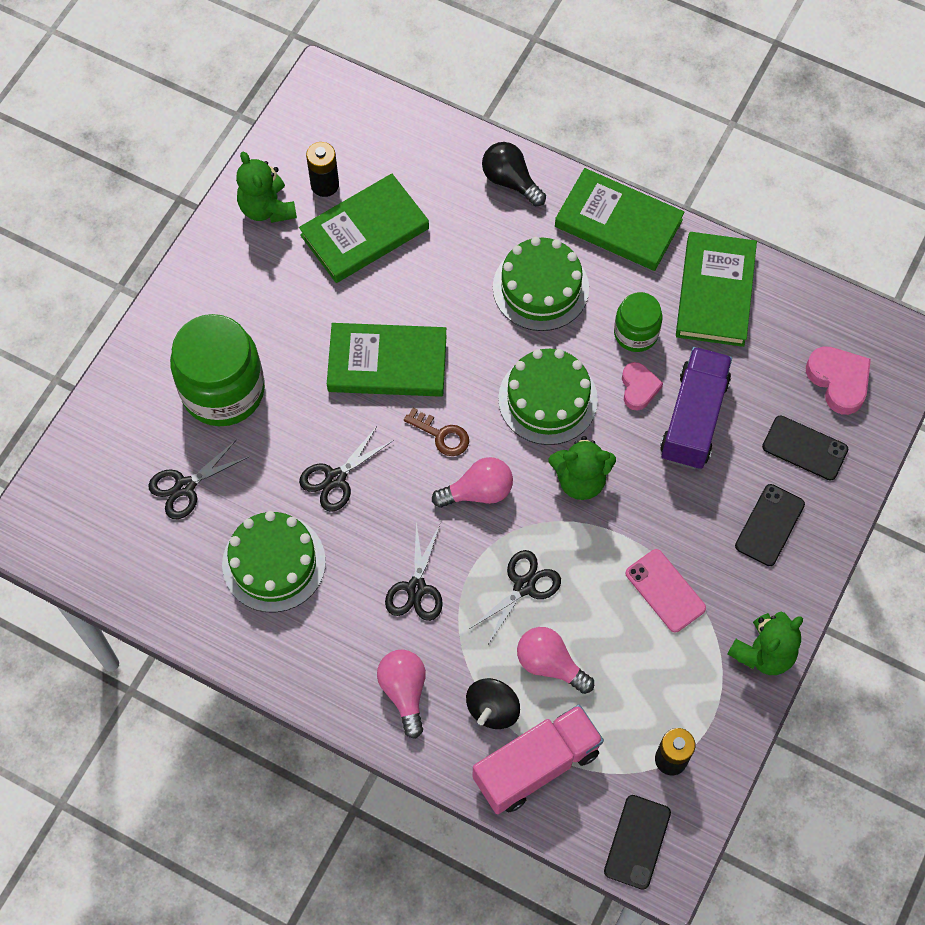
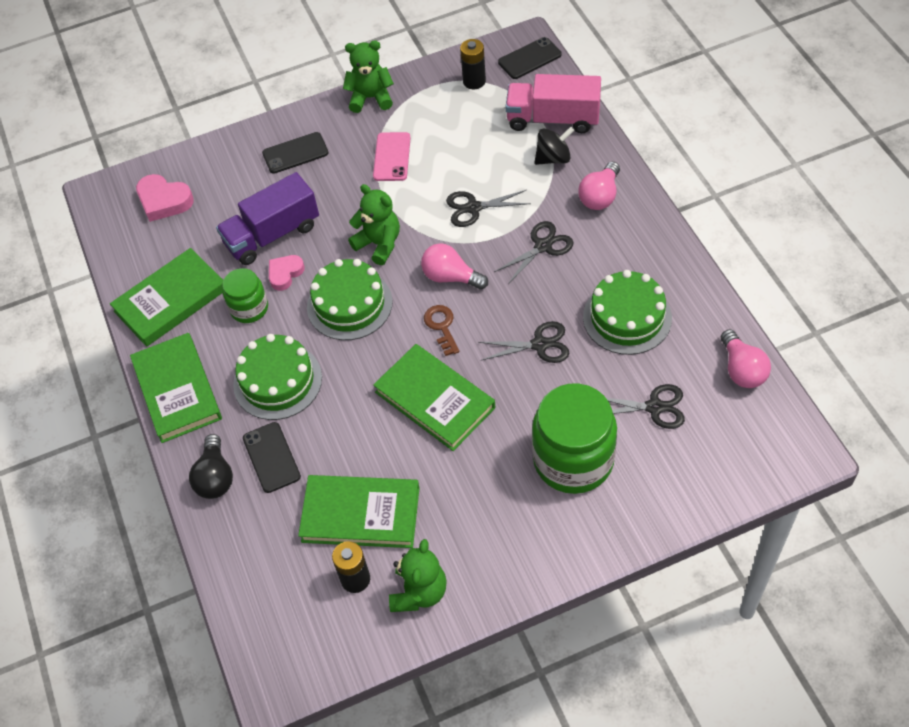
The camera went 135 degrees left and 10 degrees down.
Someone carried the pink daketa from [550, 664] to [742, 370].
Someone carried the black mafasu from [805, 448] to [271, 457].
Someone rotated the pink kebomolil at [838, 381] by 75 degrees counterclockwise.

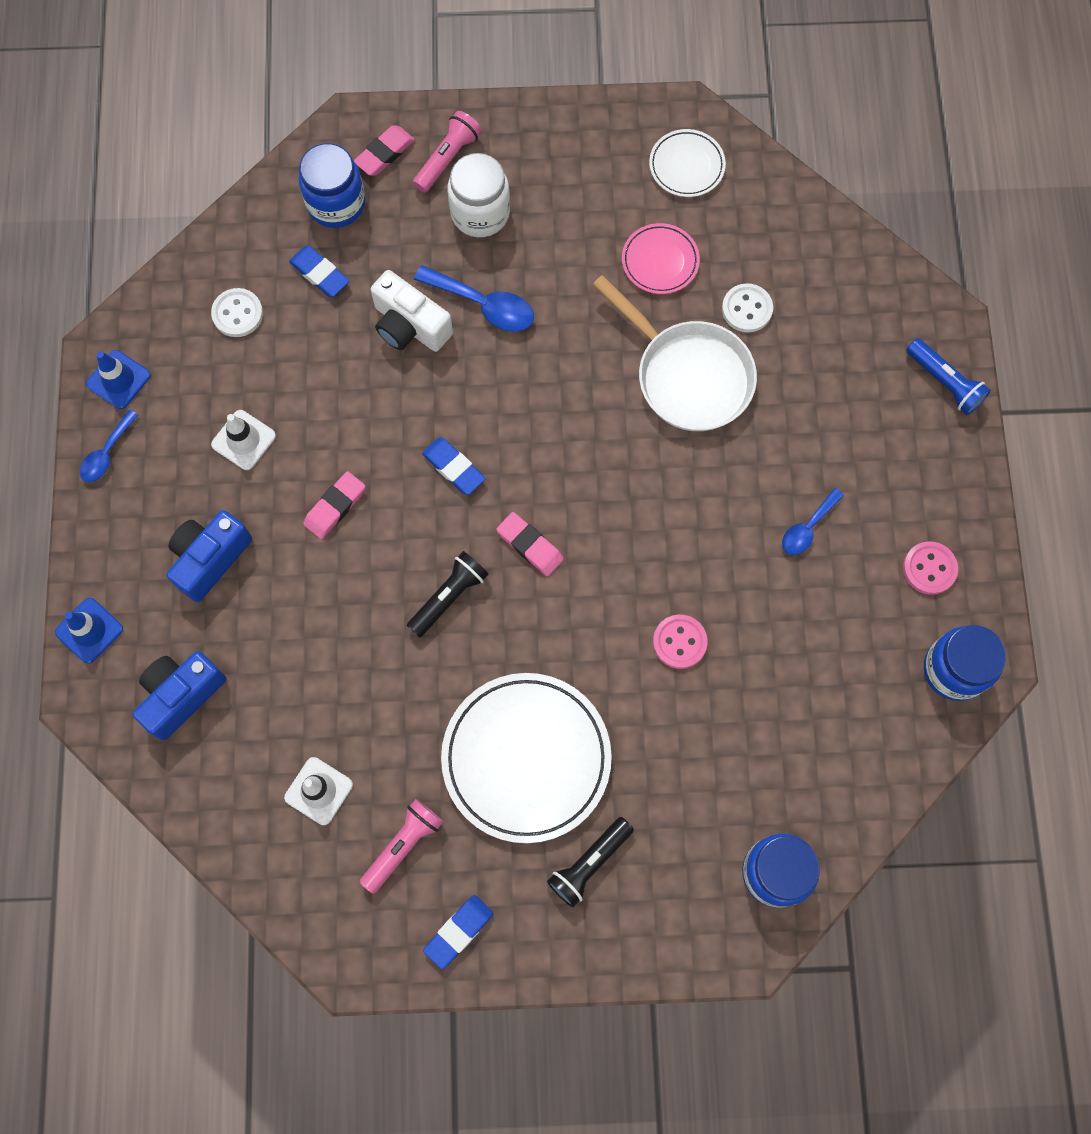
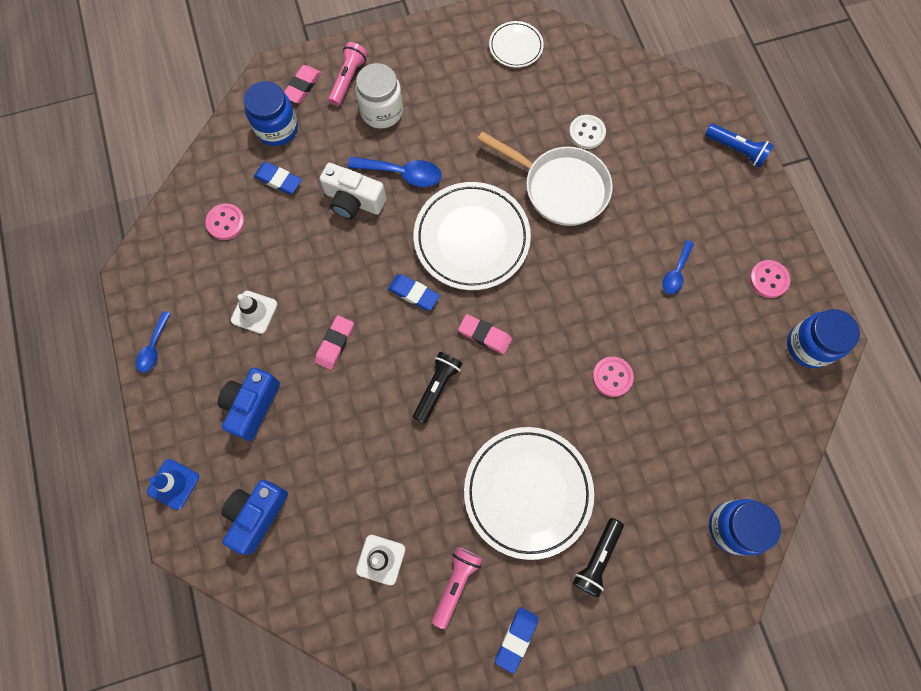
The camera went 15 degrees left and 0 degrees up.
Someone took away the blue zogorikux at [118, 379].
Someone took away the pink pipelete at [660, 261].
Someone put down the white pipelete at [471, 238].
Someone repainted the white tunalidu at [237, 314], which became the pink tunalidu at [226, 222].

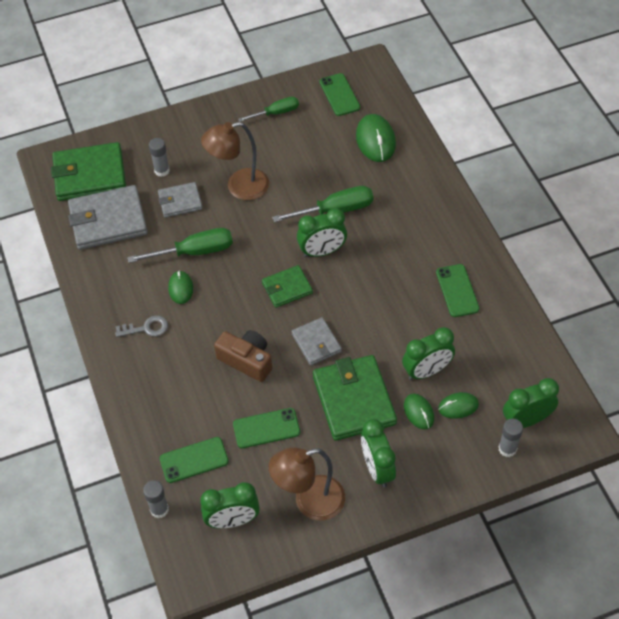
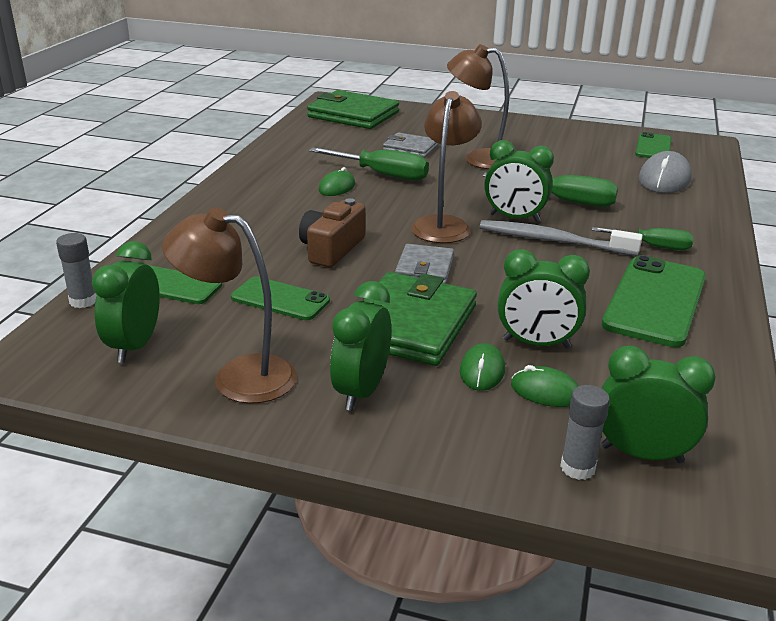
The camera went 35 degrees right and 25 degrees down.
Someone took away the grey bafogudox at [108, 220].
Someone took away the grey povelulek at [146, 328].
Someone took away the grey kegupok at [162, 170].
Someone put down the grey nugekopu at [553, 241].
Someone carried the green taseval from [276, 113] to [652, 246].
Someone swapped the green bafogudox at [287, 288] for the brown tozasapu at [443, 224].
Someone repainted the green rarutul at [375, 140], which became the grey rarutul at [664, 179].
Someone rotated the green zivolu at [232, 520] by 75 degrees clockwise.
Someone rotated the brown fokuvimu at [246, 360] by 135 degrees counterclockwise.
Someone scaled the green mafasu at [457, 290] by 1.68.

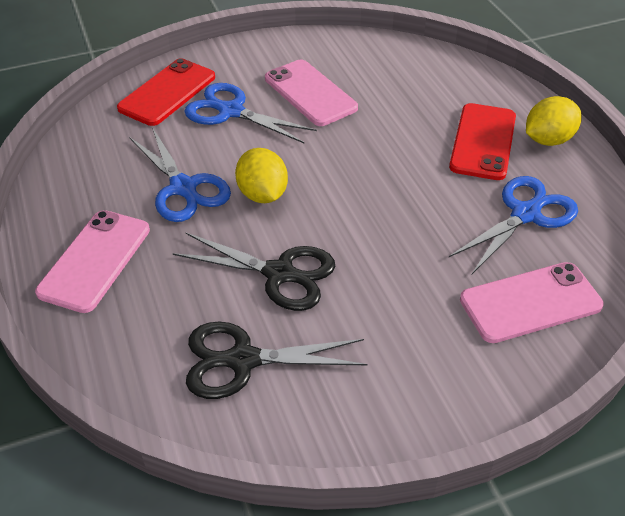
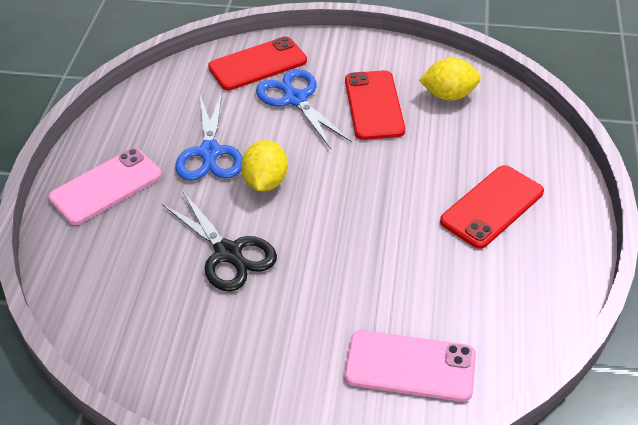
The camera went 30 degrees right and 0 degrees up.
Someone took away the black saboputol at [243, 360].
Someone took away the blue saboputol at [525, 214].
Someone carried the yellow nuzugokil from [548, 140] to [448, 95].
Someone repainted the pink mafasu at [310, 93], which became the red mafasu at [374, 105].

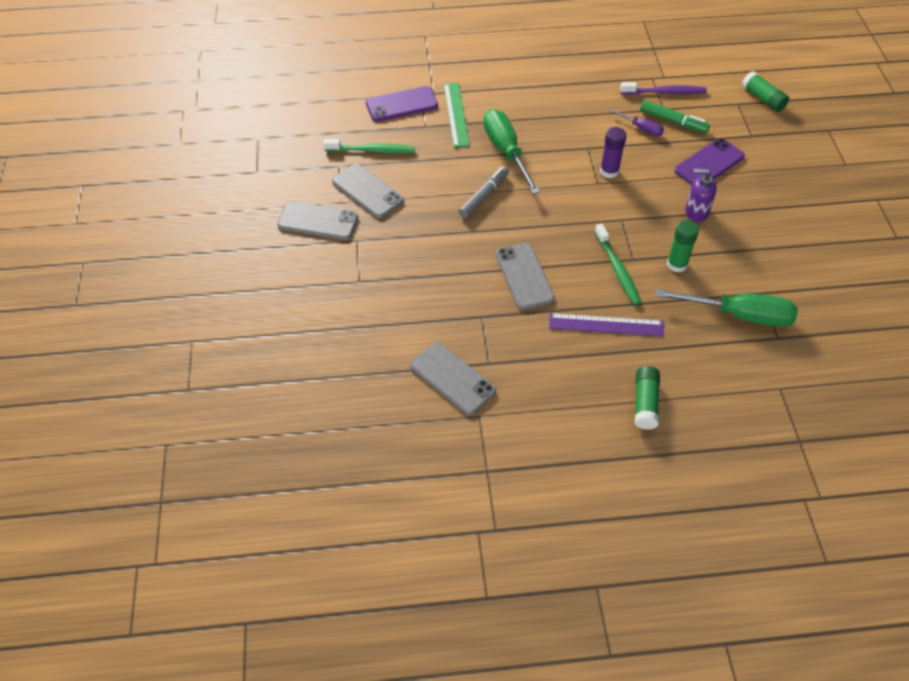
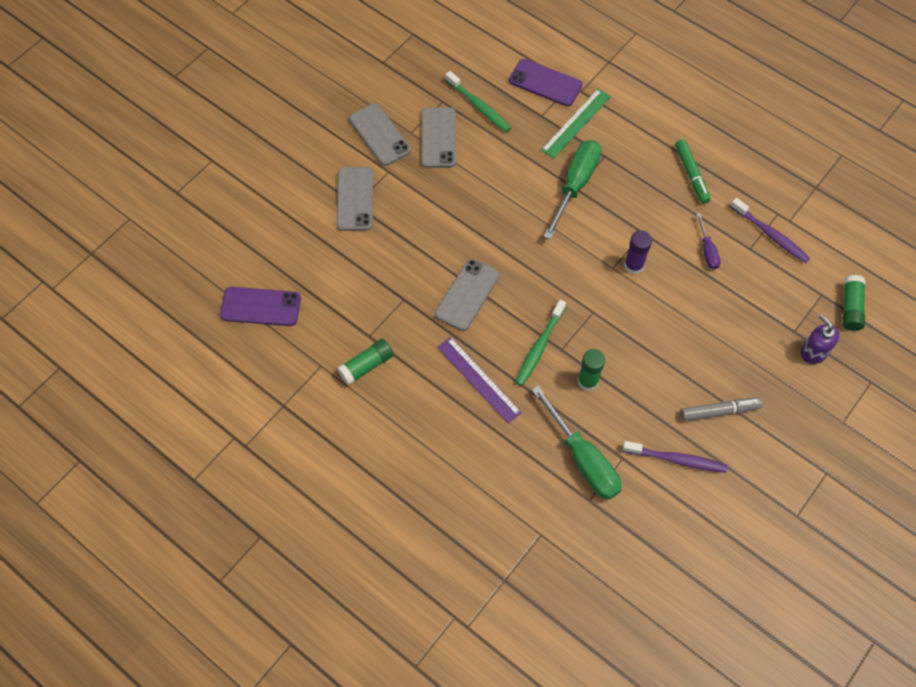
The camera went 45 degrees right and 10 degrees up.
Someone put down the purple nugekopu at [676, 459].
Someone carried the grey mafasu from [453, 378] to [355, 199].
Someone carried the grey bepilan from [484, 196] to [719, 411].
Someone carried the green kegupok from [645, 403] to [366, 366].
Someone carried the green bepilan from [673, 121] to [691, 174].
Someone carried the purple mafasu from [709, 163] to [261, 307].
Someone carried the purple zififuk from [696, 212] to [813, 352].

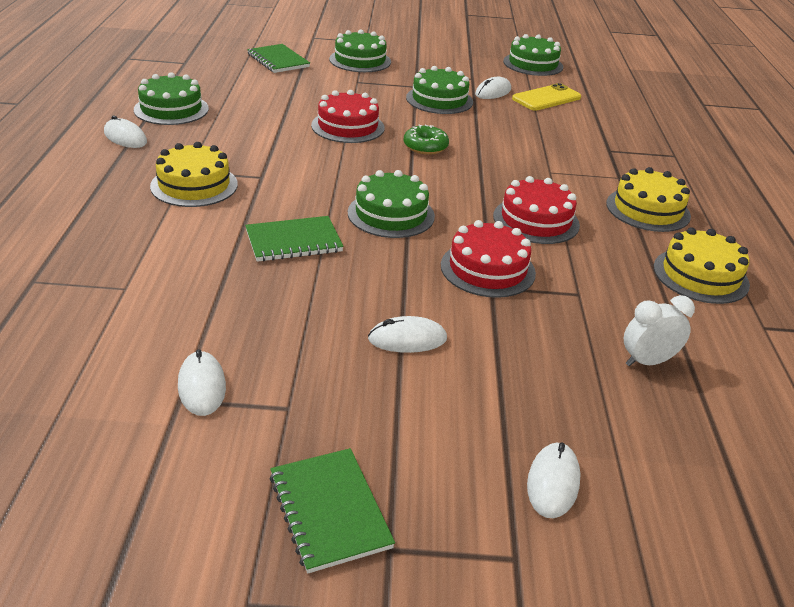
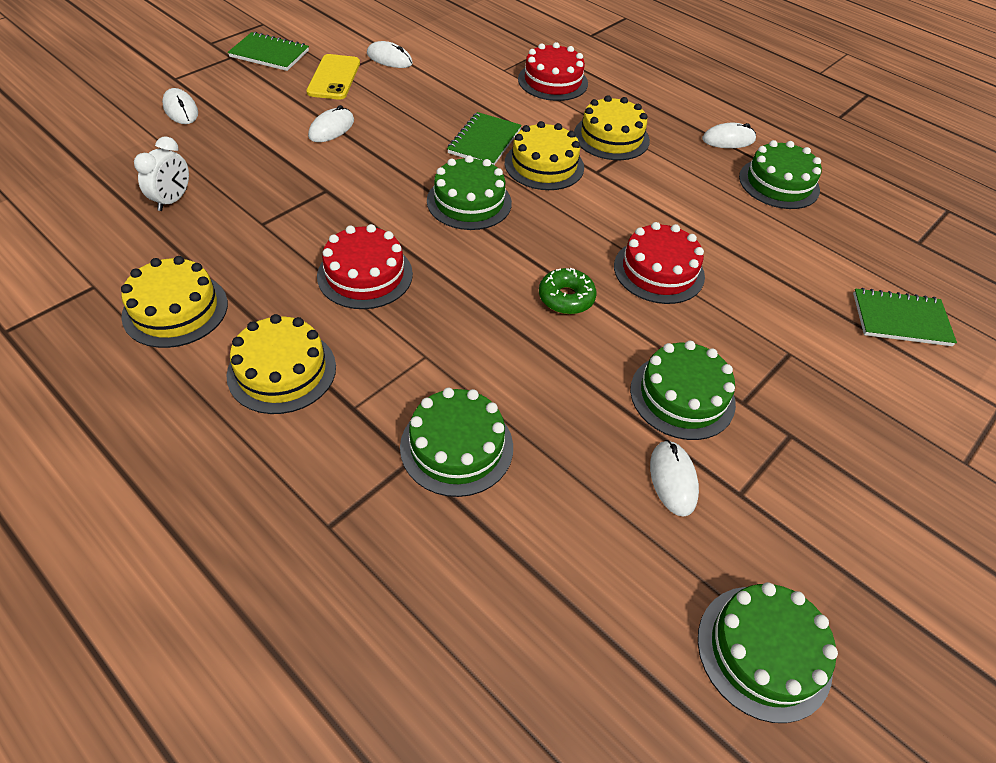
The camera went 130 degrees right and 15 degrees up.
Someone put down the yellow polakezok at [544, 165].
Someone carried the green polakezok from [360, 60] to [456, 447].
Someone carried the red polakezok from [487, 269] to [552, 81].
Someone carried the yellow mafasu from [546, 98] to [334, 77].

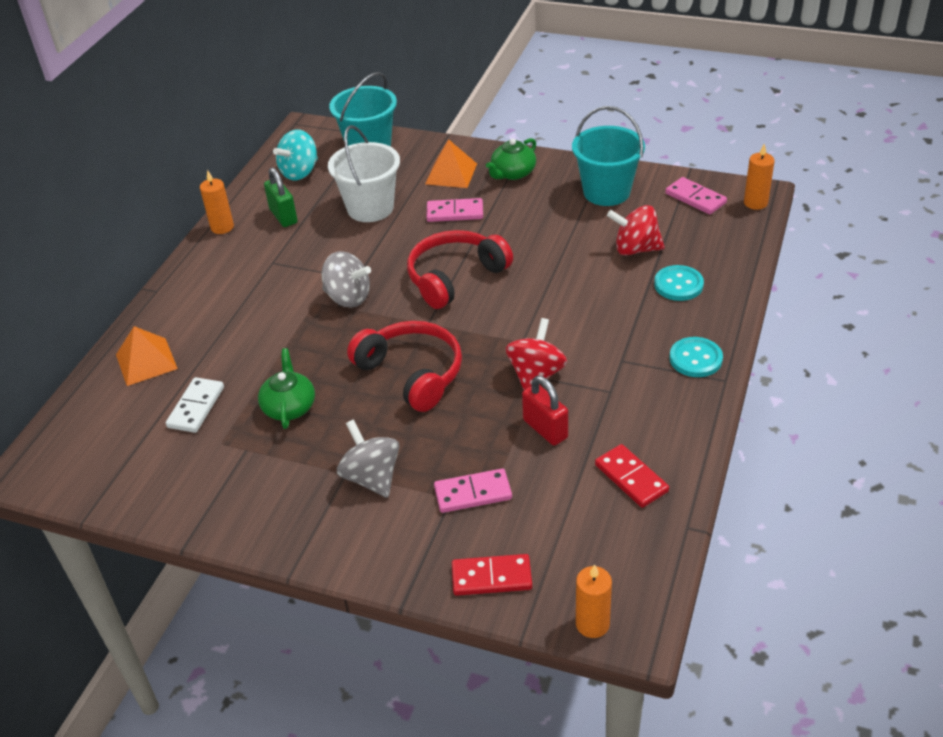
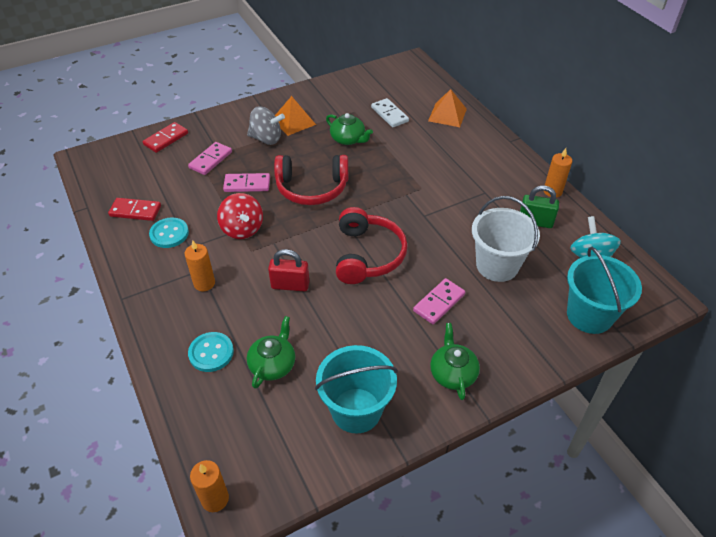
The camera went 130 degrees right and 5 degrees up.
Someone took away the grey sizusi at [348, 297].
Someone carried the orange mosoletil from [451, 173] to [293, 121].
Someone carried the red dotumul from [545, 429] to [290, 285].
Someone carried the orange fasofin from [592, 624] to [204, 283].
Someone carried the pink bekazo from [695, 198] to [247, 184].
Someone carried the turquoise tunalidu from [695, 359] to [169, 234].
Someone swapped the red sizusi at [635, 249] for the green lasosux at [273, 364].

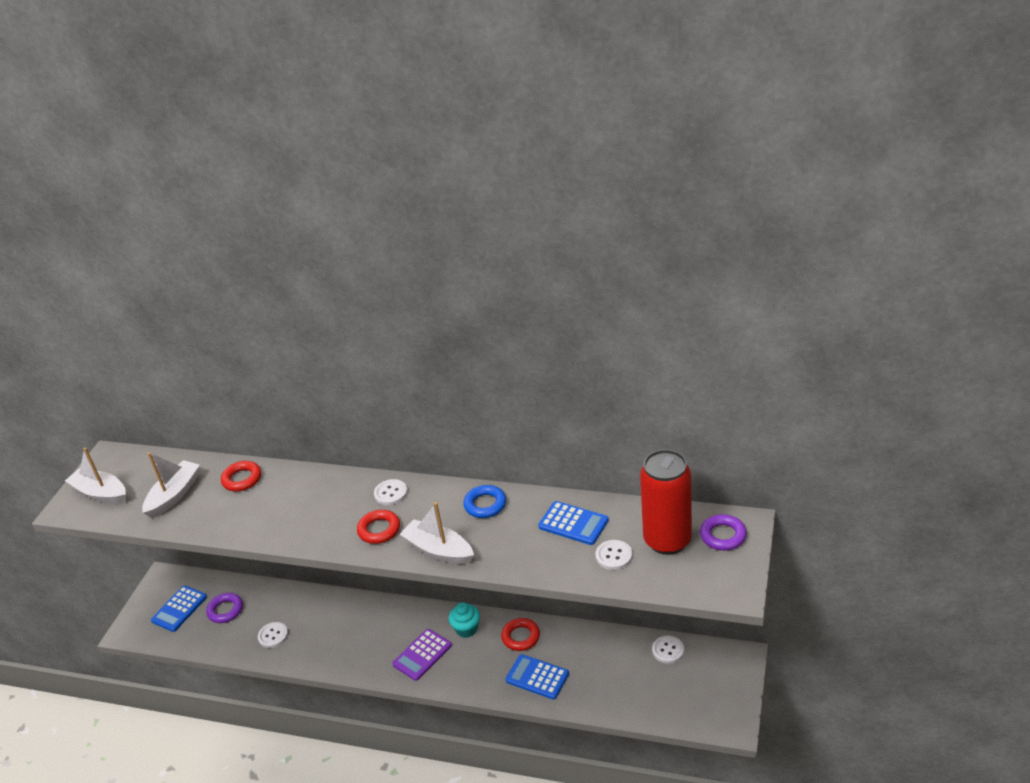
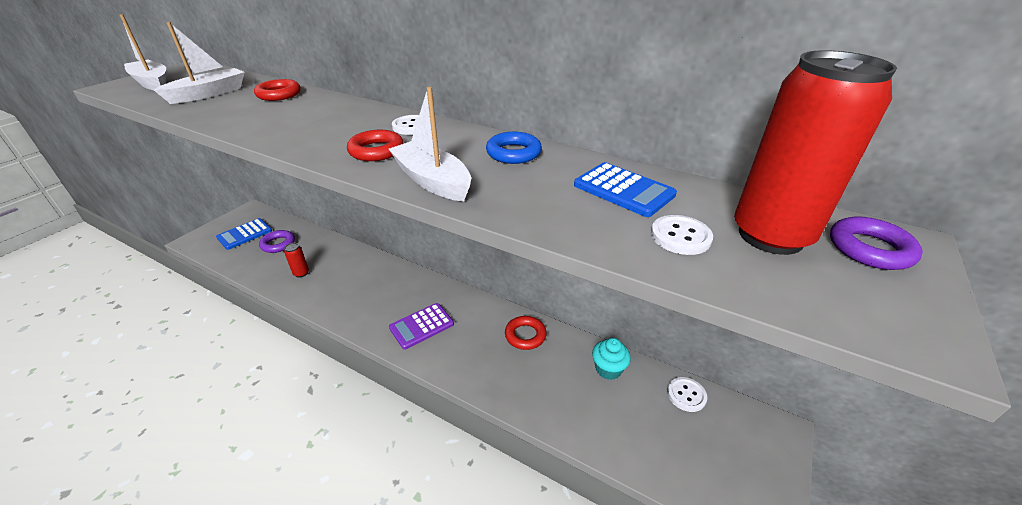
The camera went 10 degrees right and 0 degrees up.
Someone took away the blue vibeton at [537, 677].
Someone carried the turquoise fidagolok from [466, 629] to [608, 369].
Someone swapped the white tunalidu at [273, 636] for the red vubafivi at [301, 273].

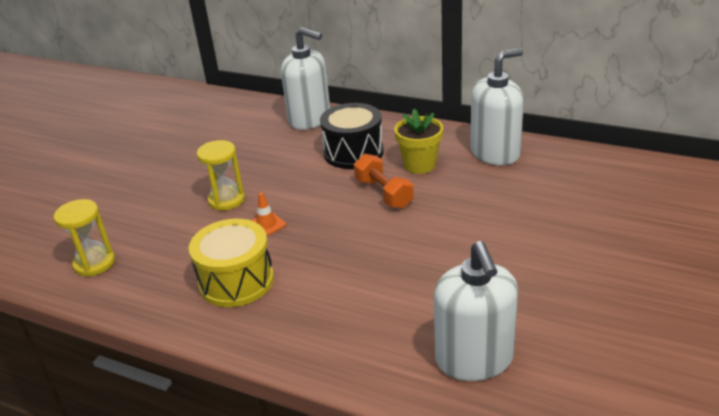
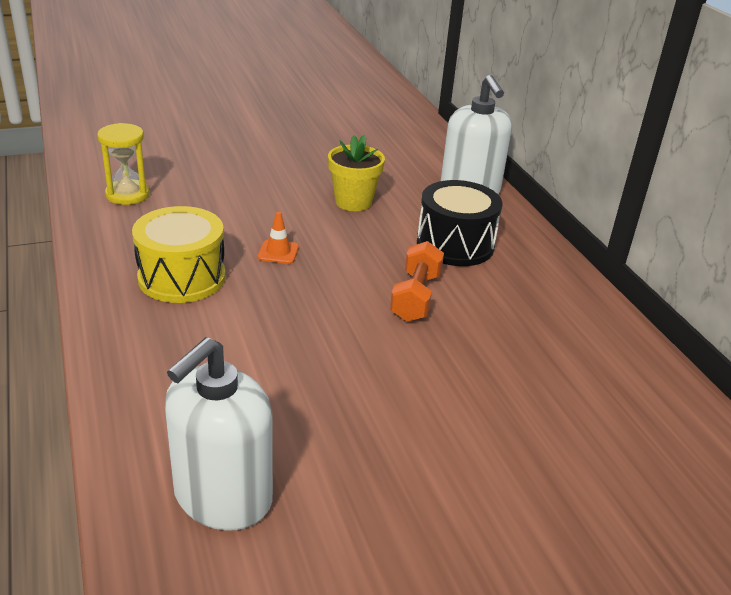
The camera went 40 degrees right and 0 degrees up.
Someone took away the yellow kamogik at [226, 200].
Someone took away the white zififuk at [495, 153].
Someone carried the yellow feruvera from [419, 165] to [353, 202].

